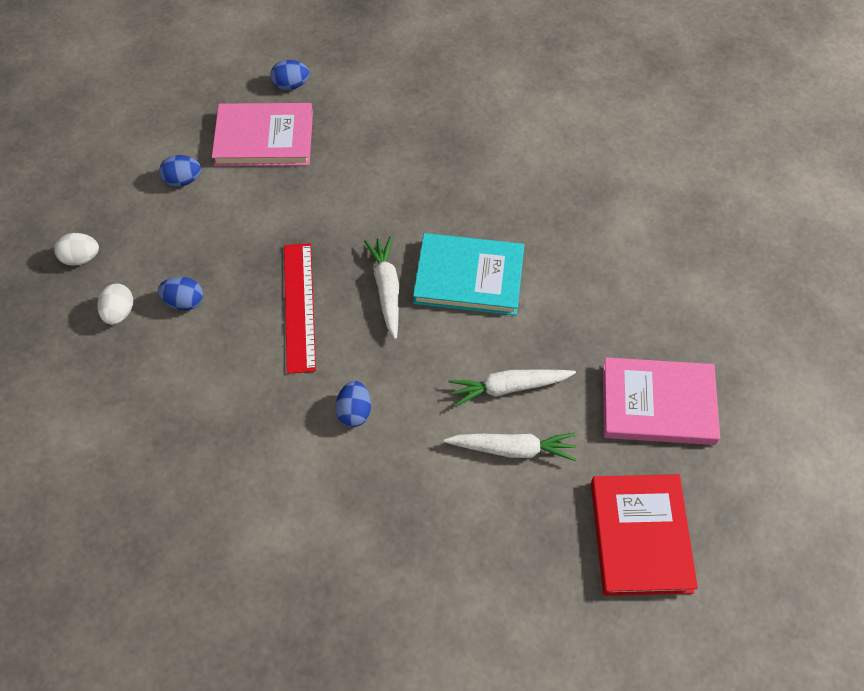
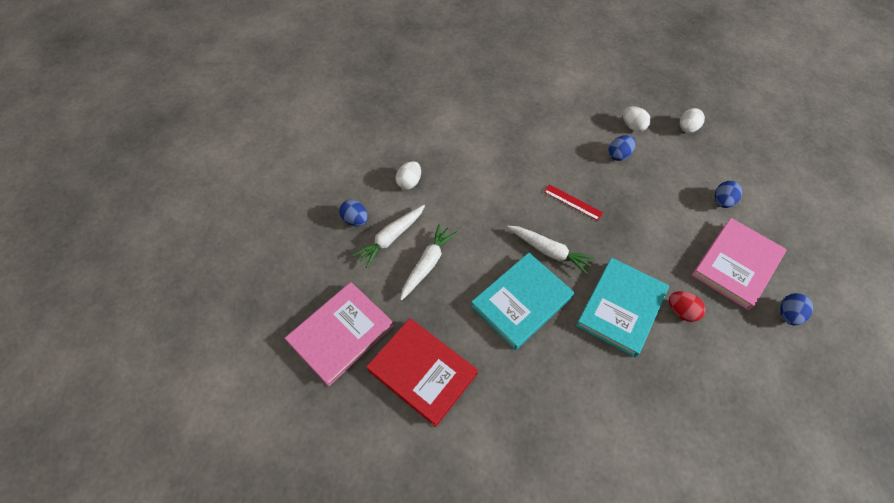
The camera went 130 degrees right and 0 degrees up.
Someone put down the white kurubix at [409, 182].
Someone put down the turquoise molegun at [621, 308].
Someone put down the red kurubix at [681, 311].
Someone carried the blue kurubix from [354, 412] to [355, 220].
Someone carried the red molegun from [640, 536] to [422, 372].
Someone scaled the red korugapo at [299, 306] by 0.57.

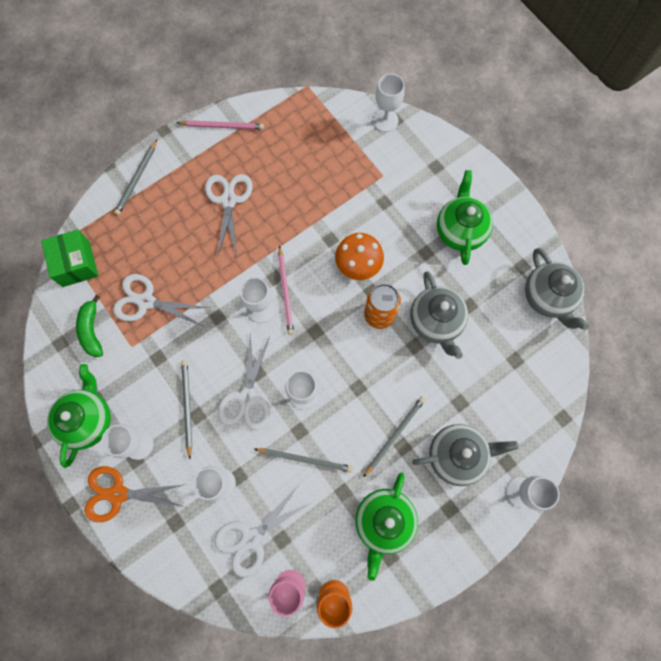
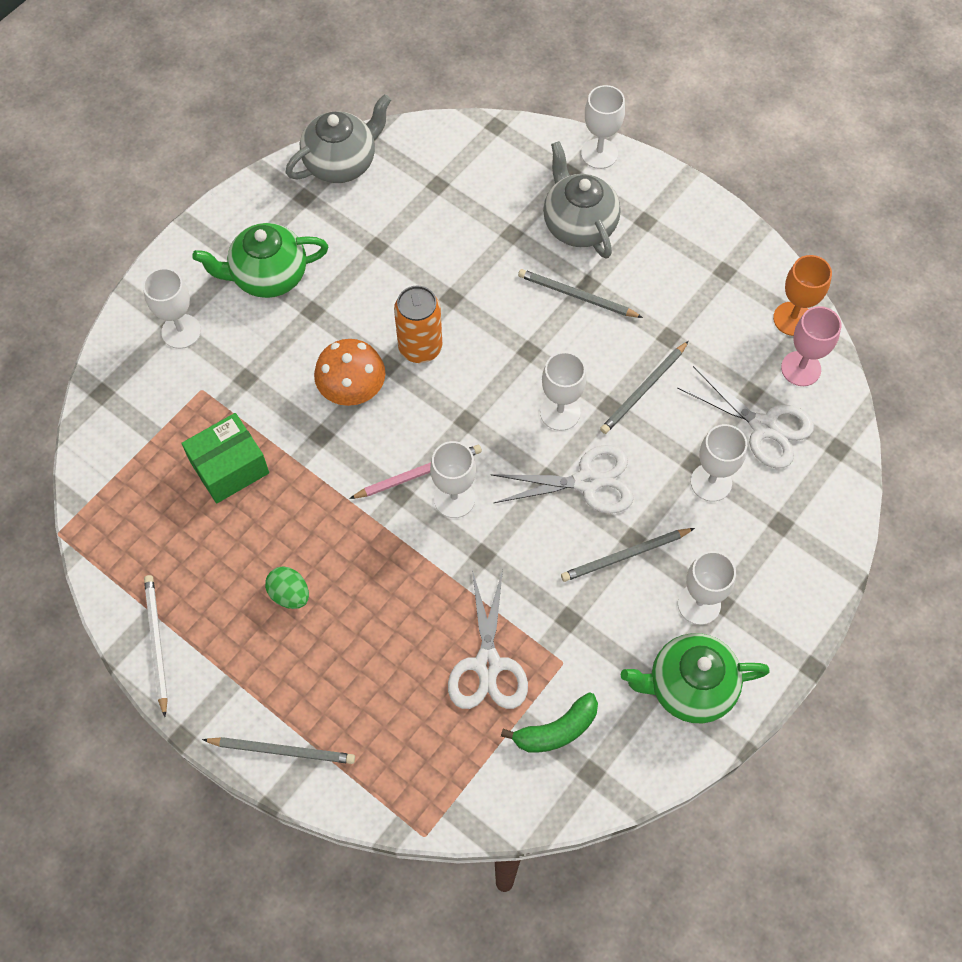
The camera went 105 degrees left and 10 degrees down.
Someone took away the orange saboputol at [118, 494].
Someone took away the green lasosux at [384, 521].
Someone took away the grey lasosux at [436, 322].
Someone carried the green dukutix from [76, 263] to [229, 467].
Someone carried the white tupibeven from [385, 120] to [181, 331].
Someone swapped the white saboputol at [228, 200] for the green kurubix at [290, 594].
Someone repainted the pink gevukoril at [222, 126], which became the white gevukoril at [156, 643].
Someone rotated the grey gevukoril at [305, 459] by 135 degrees counterclockwise.

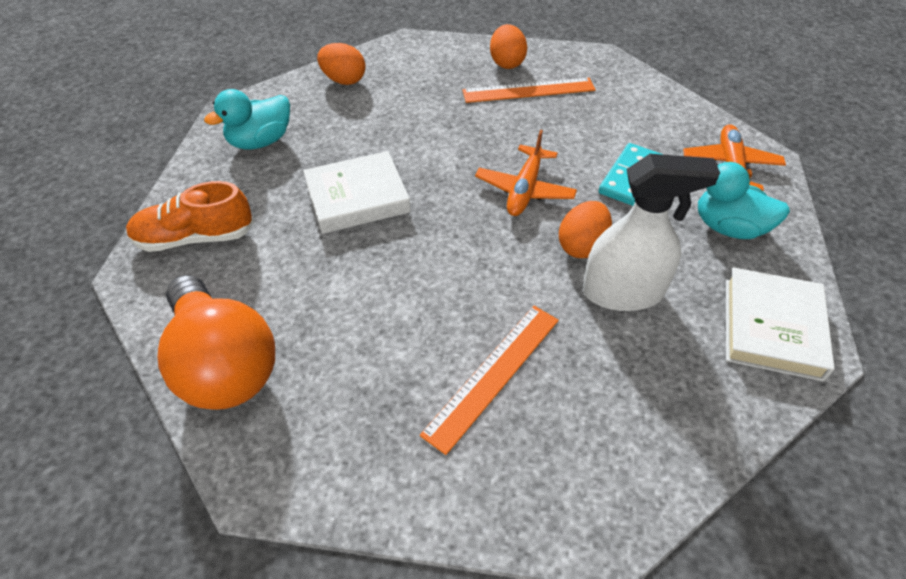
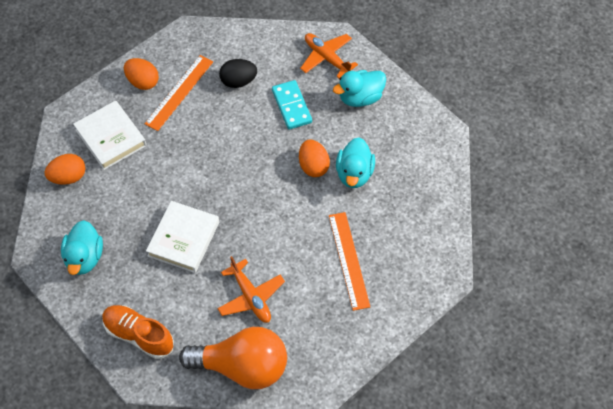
The camera went 50 degrees left and 10 degrees up.
Someone put down the black kurubix at [238, 81].
Someone carried the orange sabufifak from [525, 190] to [251, 296].
Someone carried the white molegun from [771, 328] to [110, 138].
Someone swapped the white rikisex at [623, 292] for the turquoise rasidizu at [354, 173].
Someone rotated the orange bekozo at [195, 238] by 90 degrees clockwise.

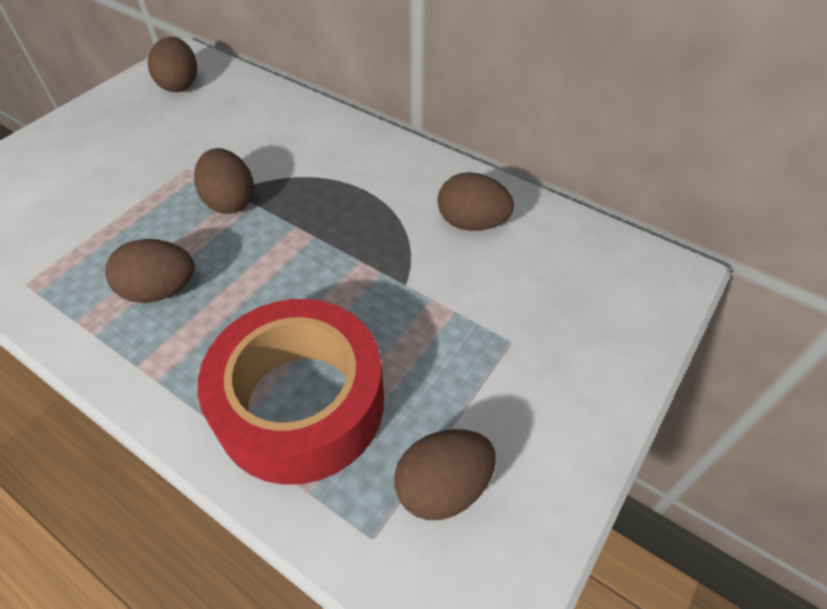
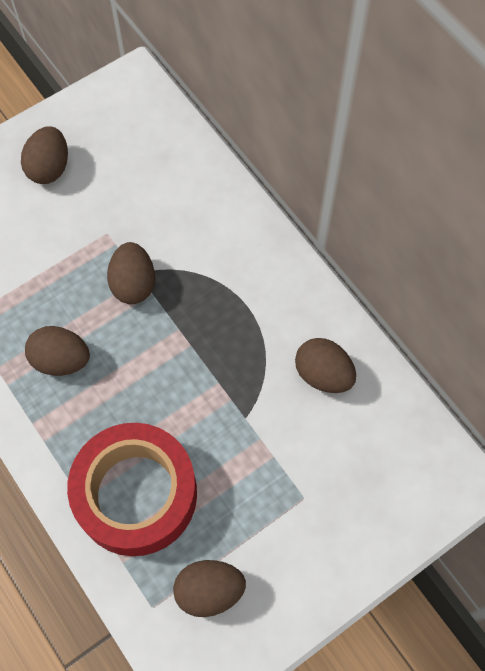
The camera went 20 degrees right and 15 degrees up.
Someone carried the brown kurubix from [180, 84] to [49, 168].

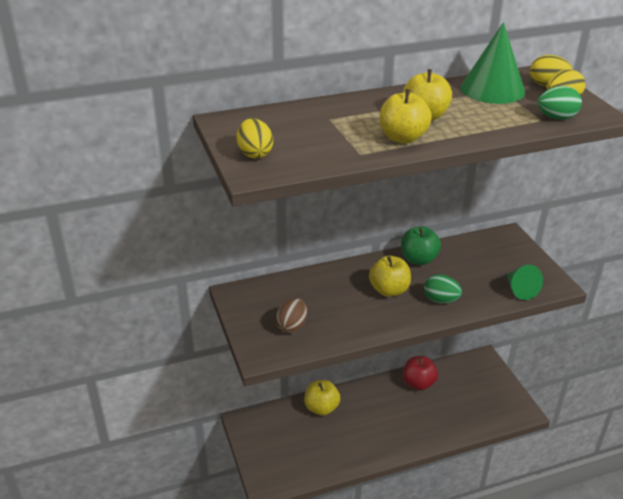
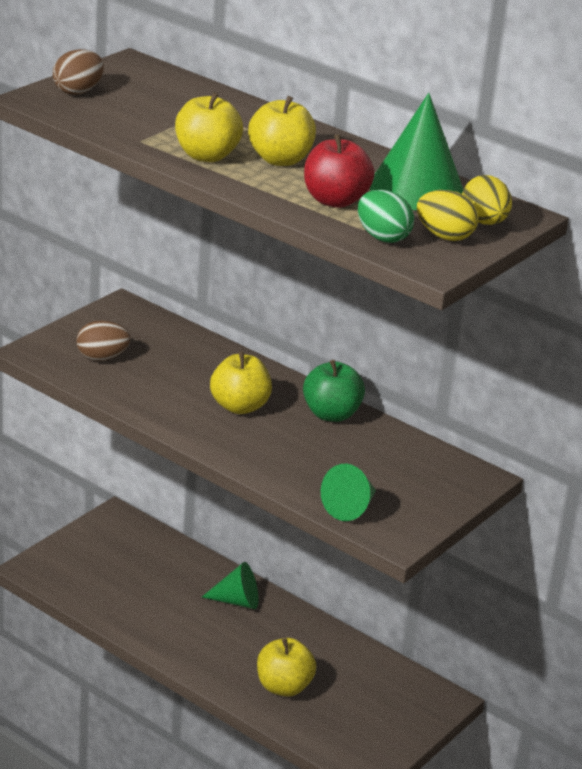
The camera went 55 degrees right and 5 degrees down.
Someone took away the green kurubix at [440, 300].
Someone put down the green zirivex at [237, 601].
Someone carried the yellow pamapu from [321, 408] to [283, 687].
Someone carried the red pamapu from [418, 383] to [335, 201].
Someone repainted the yellow kurubix at [255, 154], which became the brown kurubix at [78, 91].

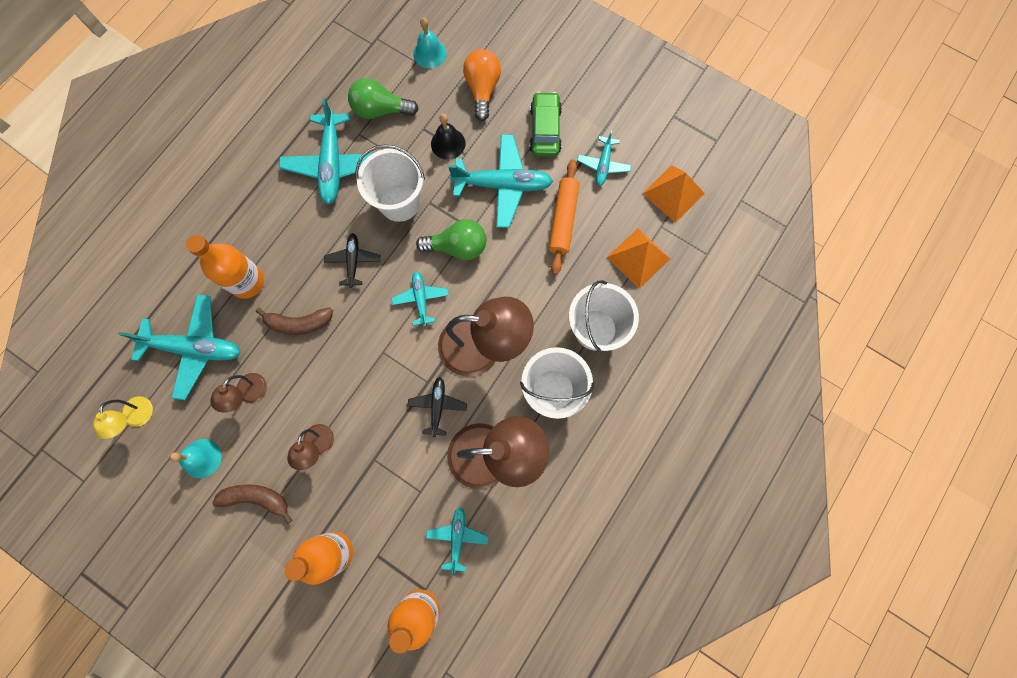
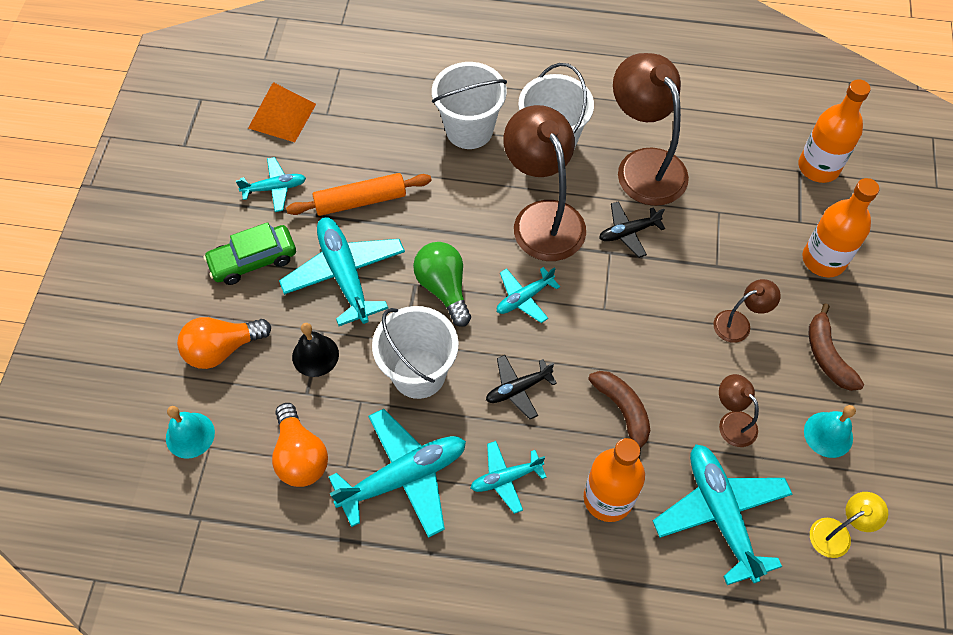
The camera went 115 degrees left and 15 degrees down.
Someone took away the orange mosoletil at [638, 258].
Someone carried the turquoise sabufifak from [457, 537] to [506, 478].
Someone repainted the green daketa at [380, 110], which became the orange daketa at [300, 456].
Someone rotated the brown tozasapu at [249, 394] by 120 degrees counterclockwise.

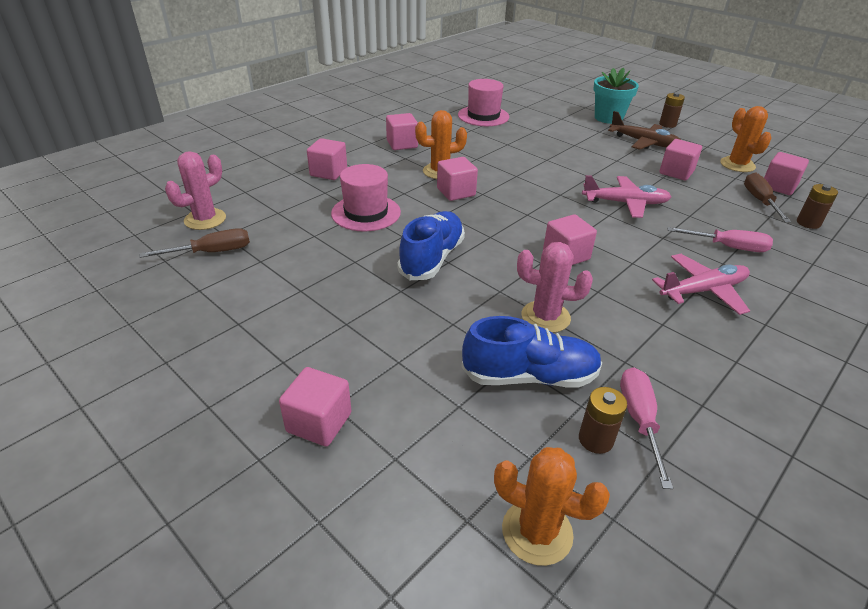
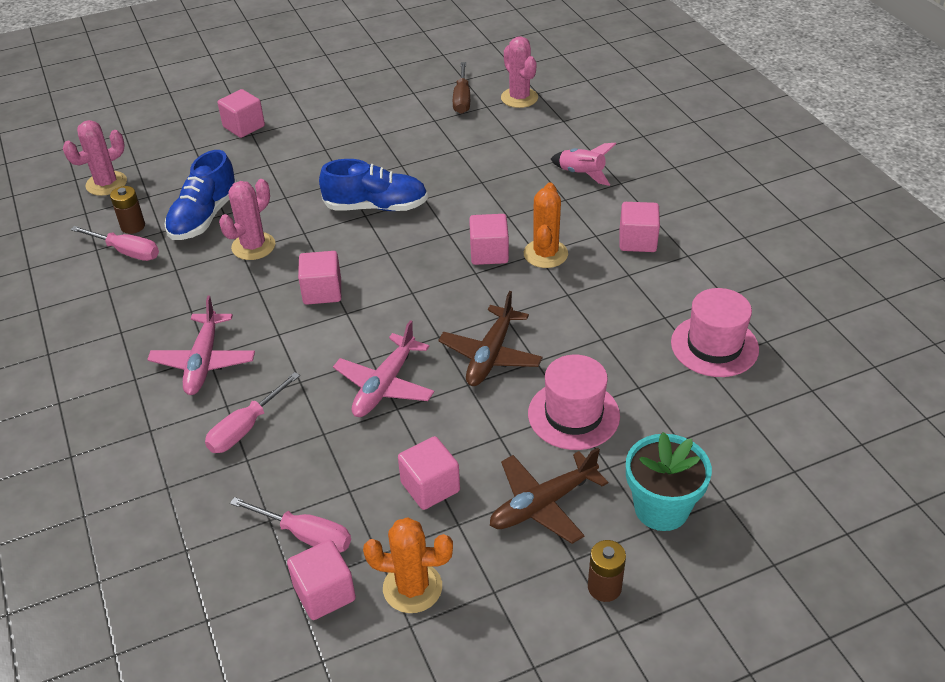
The camera went 115 degrees right and 5 degrees up.
Someone took away the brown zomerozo at [808, 223].
Someone put down the brown sabufifak at [490, 355].
Someone carried the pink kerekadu from [366, 213] to [573, 415].
Someone swapped the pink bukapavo at [328, 172] for the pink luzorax at [581, 174].
Someone repainted the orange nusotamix at [537, 532], which became the pink nusotamix at [106, 184].
Someone repainted the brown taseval at [760, 201], which became the pink taseval at [305, 535].
Someone rotated the blue bekozo at [432, 258] by 45 degrees counterclockwise.

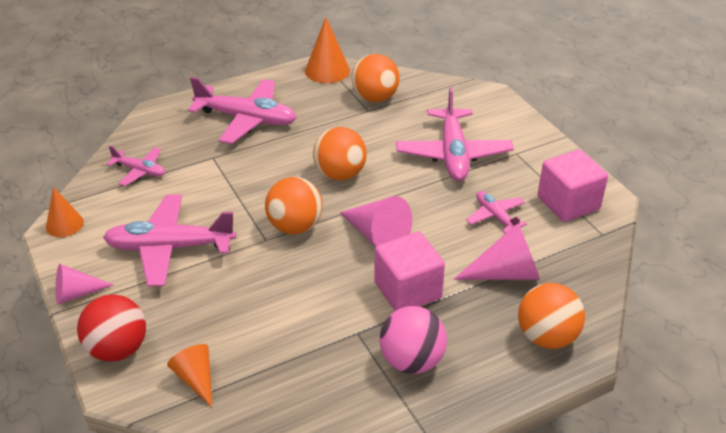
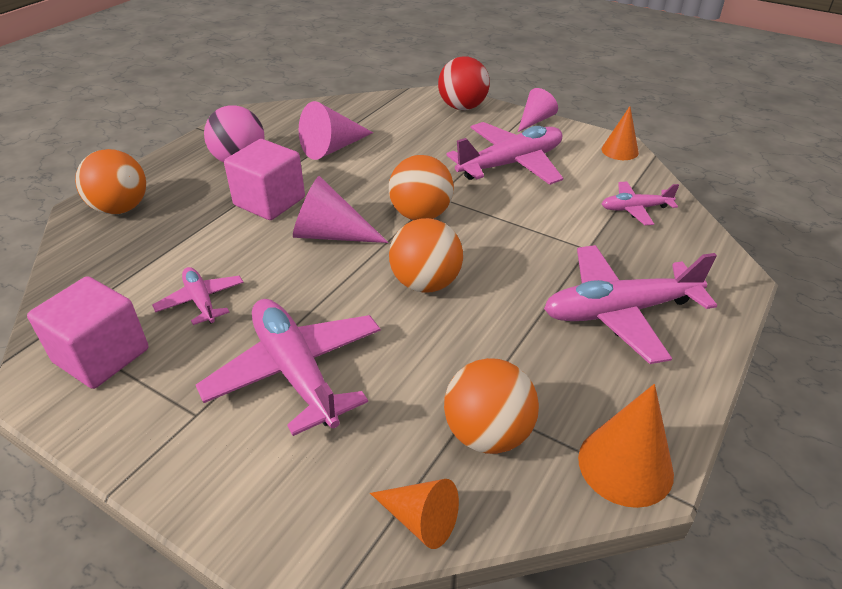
The camera went 150 degrees right and 0 degrees up.
Someone carried the orange zirivex from [196, 378] to [420, 519].
Someone carried the pink zirivex from [506, 273] to [332, 148].
Someone rotated the pink sabufifak at [495, 216] by 150 degrees counterclockwise.

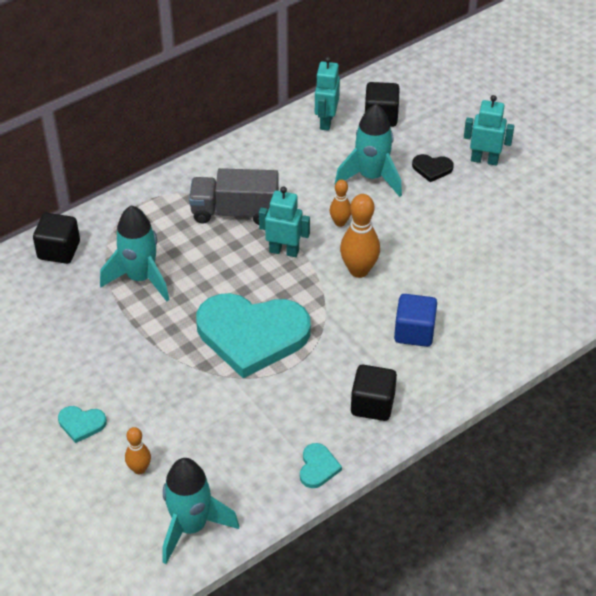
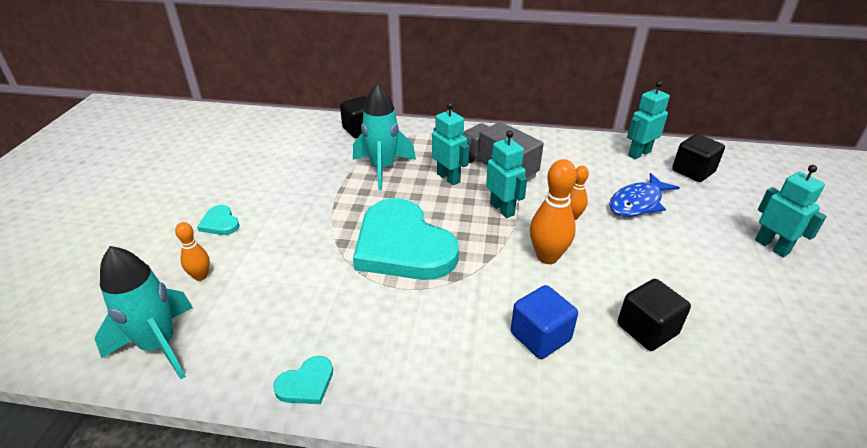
The camera went 45 degrees right and 10 degrees down.
Someone took away the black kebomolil at [432, 168].
Someone put down the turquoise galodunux at [448, 178].
Someone carried the black bukapavo from [372, 404] to [647, 329].
Someone swapped the turquoise luzorax at [371, 177] for the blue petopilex at [638, 203].

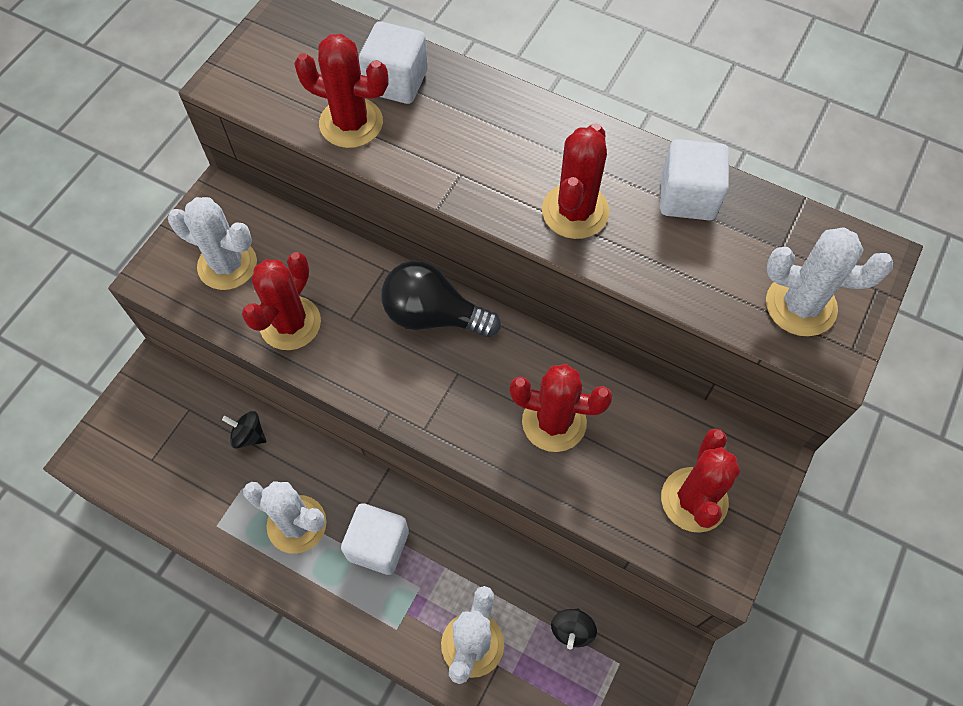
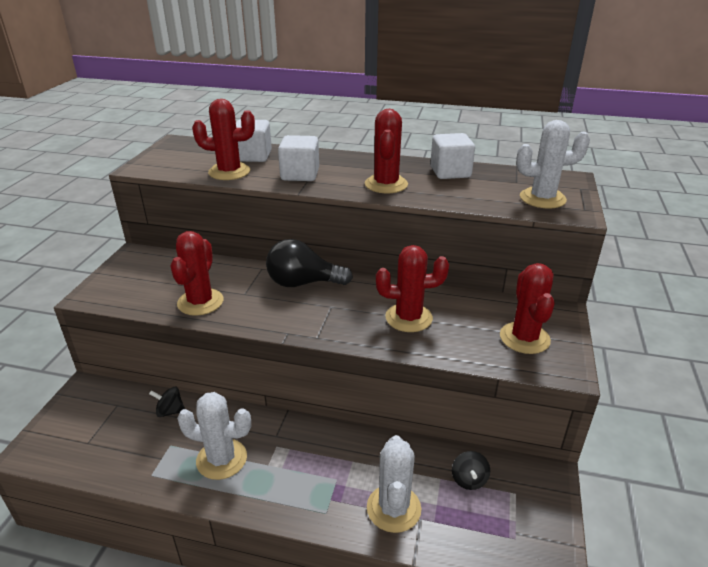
The camera went 15 degrees left and 30 degrees down.
Someone took away the white nusotamix at [227, 265].
Someone carried the white bukapavo from [378, 545] to [300, 175].

